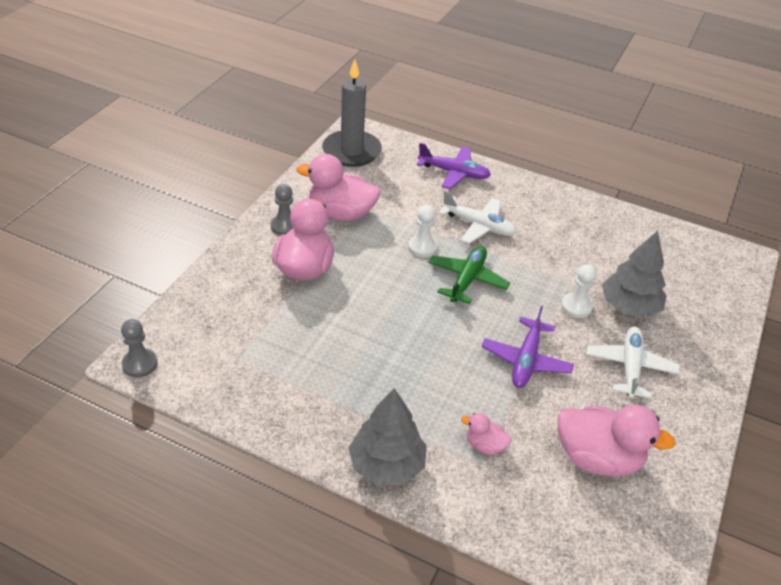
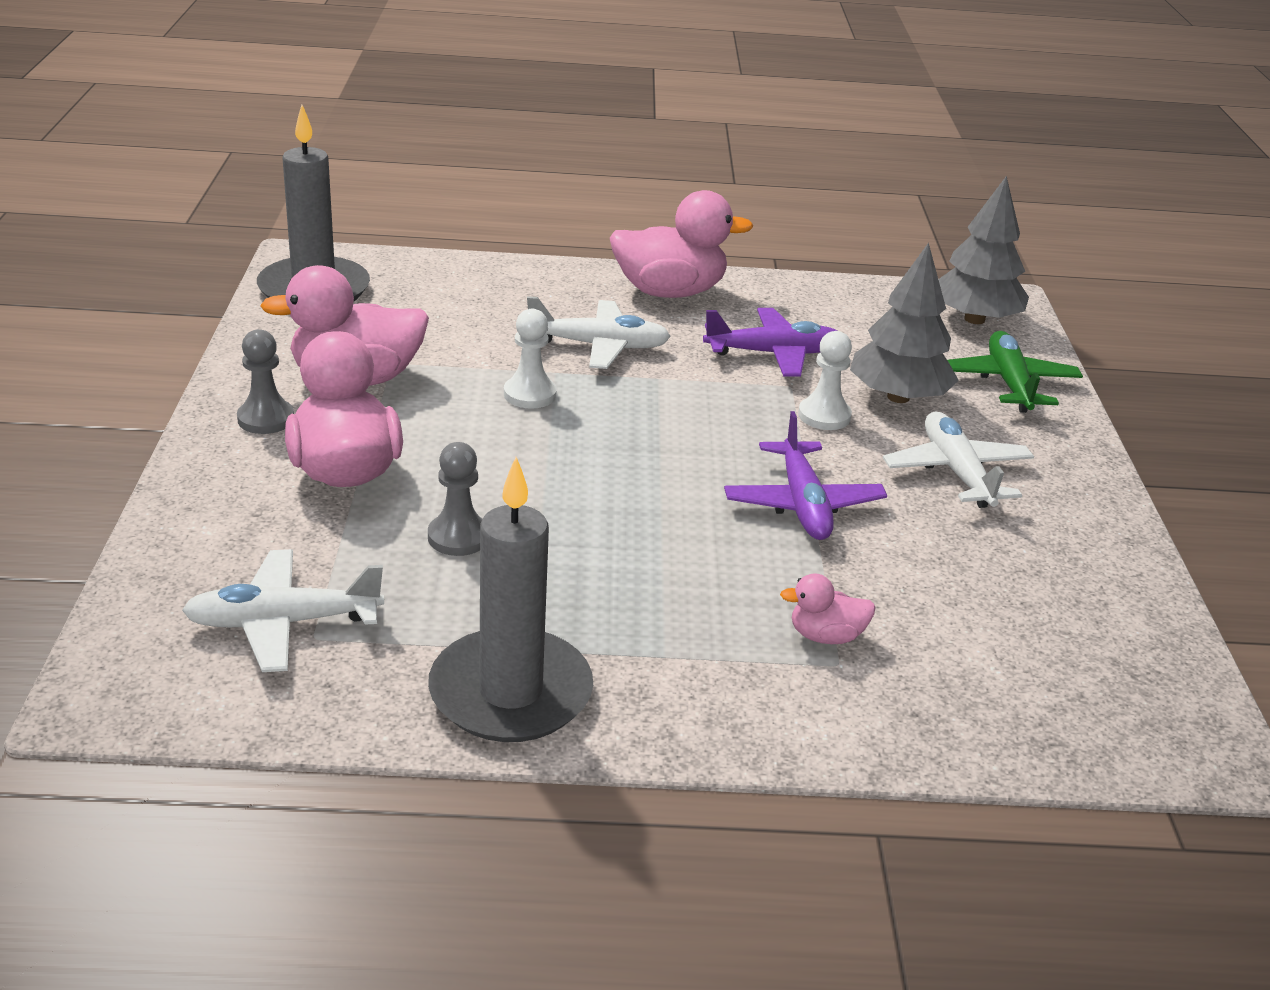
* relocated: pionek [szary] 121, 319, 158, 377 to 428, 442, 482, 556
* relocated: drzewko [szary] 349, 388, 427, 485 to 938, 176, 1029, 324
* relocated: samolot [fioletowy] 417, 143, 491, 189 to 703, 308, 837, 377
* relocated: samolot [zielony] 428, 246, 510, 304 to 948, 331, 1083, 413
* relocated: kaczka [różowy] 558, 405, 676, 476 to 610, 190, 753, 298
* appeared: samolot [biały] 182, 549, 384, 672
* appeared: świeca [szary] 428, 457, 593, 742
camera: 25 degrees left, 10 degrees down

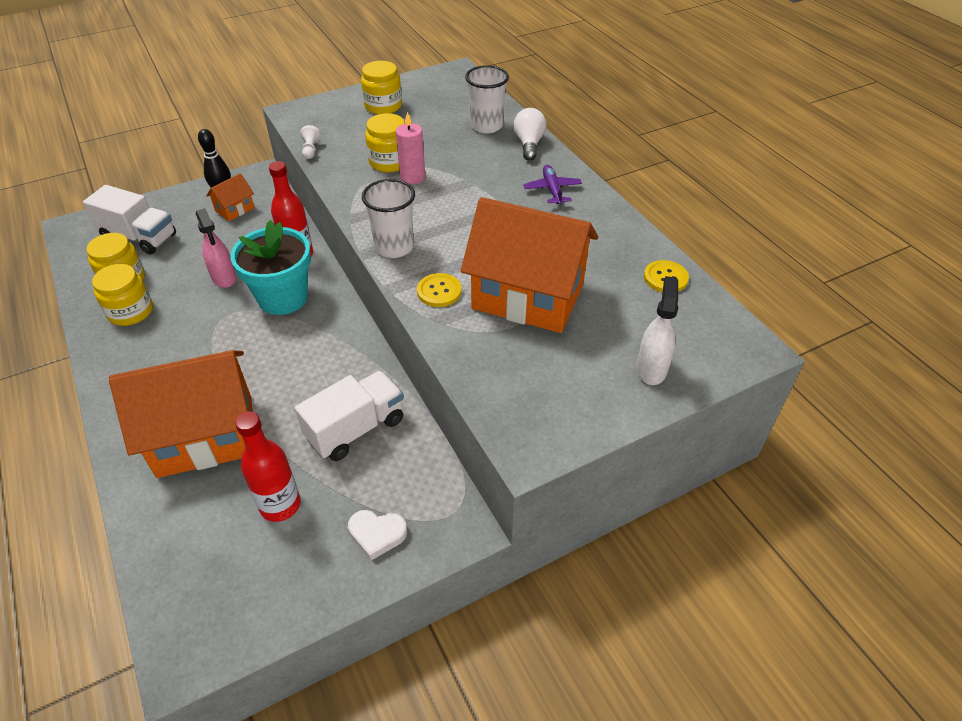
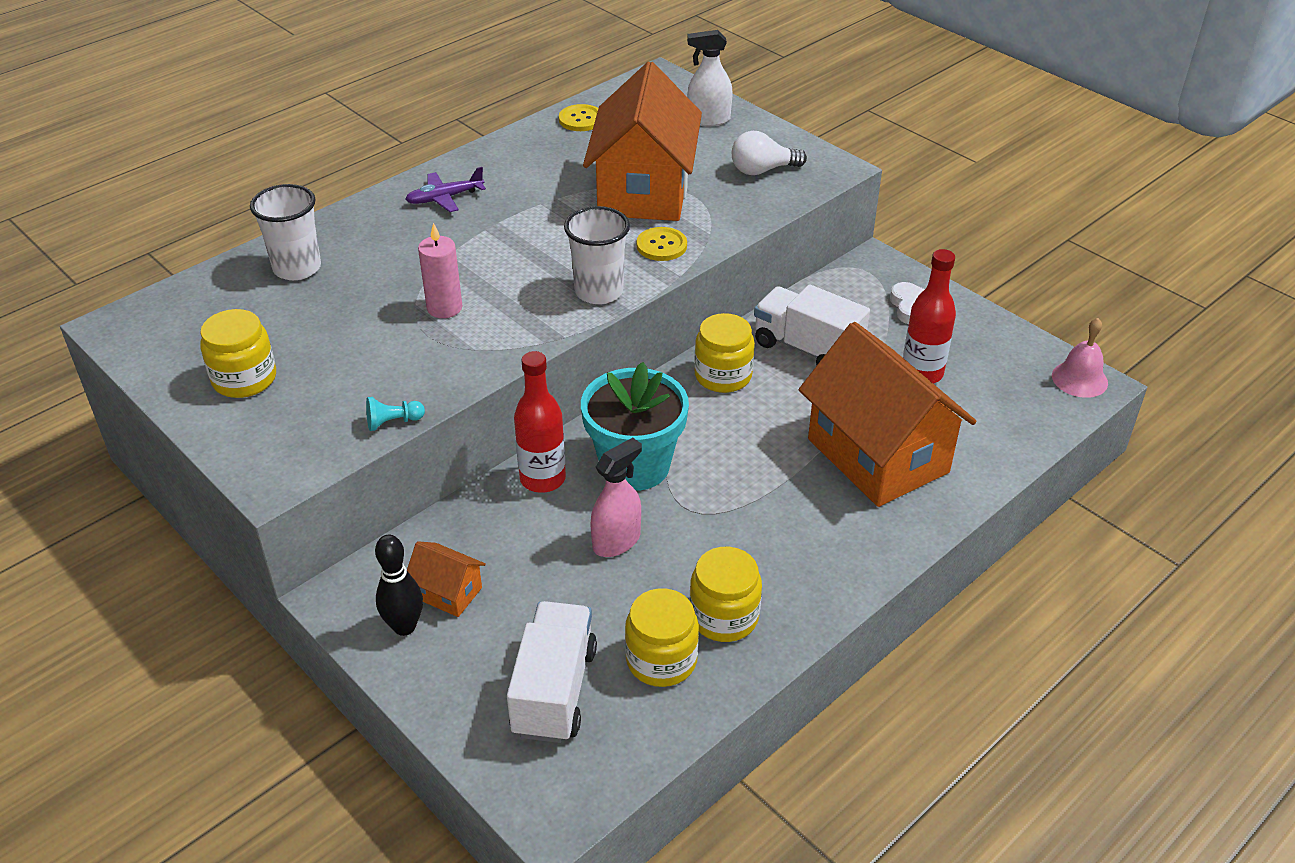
* colour: pionek [biały] 300, 125, 321, 159 to pionek [turkusowy] 366, 397, 425, 431
* relocated: słoik [żółty] 365, 113, 405, 172 to 694, 313, 755, 393
* relocated: żarówka [biały] 513, 108, 546, 161 to 732, 131, 807, 175
* appeared: dzwonek [różowy] 1052, 318, 1108, 398
camera: 105 degrees left, 5 degrees down

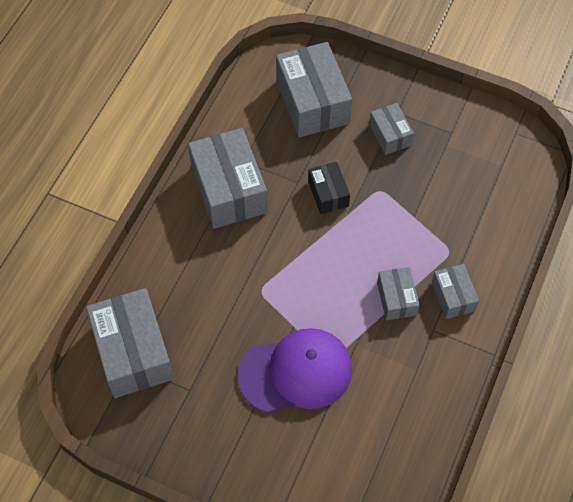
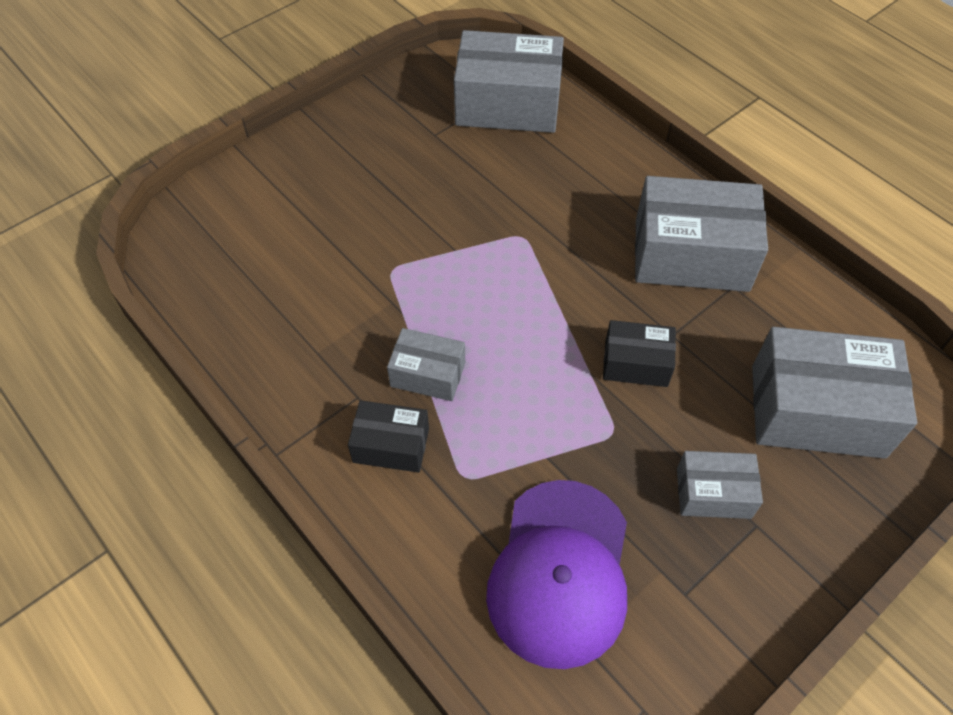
* relocated: czapka [fioletowy] 238, 328, 352, 413 to 486, 480, 627, 669
* colour: pudełko [szary] 432, 264, 479, 319 to pudełko [czarny] 348, 400, 429, 473
camera: 115 degrees right, 5 degrees down

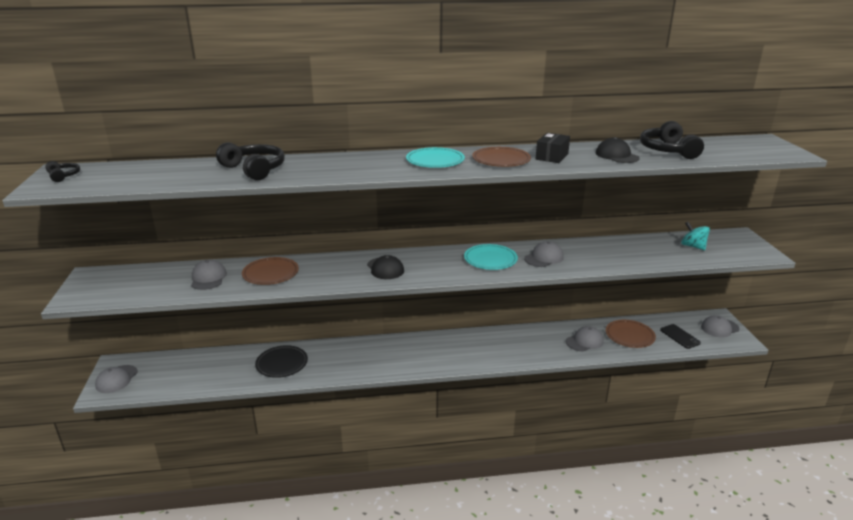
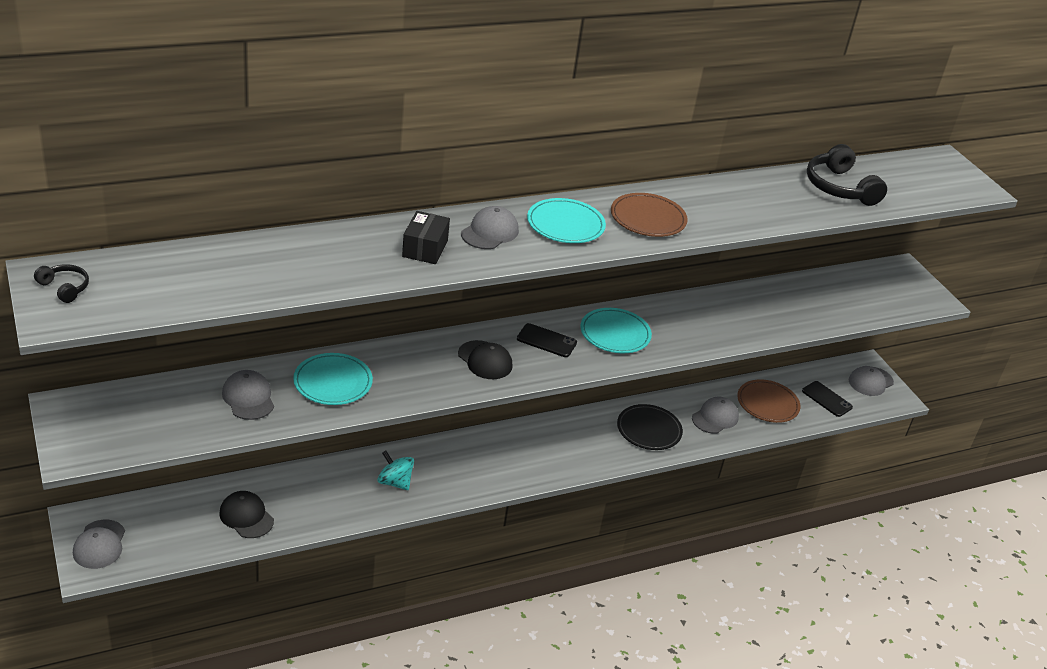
* missing: słuchawki [czarny] 216, 142, 285, 181
* colour: talerz [brązowy] 242, 257, 299, 285 to talerz [turkusowy] 293, 353, 373, 405
* relocated: talerz [czarny] 255, 345, 308, 378 to 617, 404, 683, 450
* relocated: czapka [szary] 524, 241, 564, 267 to 461, 206, 519, 249
* relocated: pudełko [czarny] 536, 133, 570, 163 to 402, 211, 450, 264
* relocated: czapka [czarny] 595, 137, 640, 163 to 219, 491, 274, 538
* relocated: bączek [turkusowy] 681, 222, 710, 250 to 377, 450, 414, 490
* appeared: telefon [czarny] 517, 323, 577, 357
camera: 20 degrees left, 10 degrees up

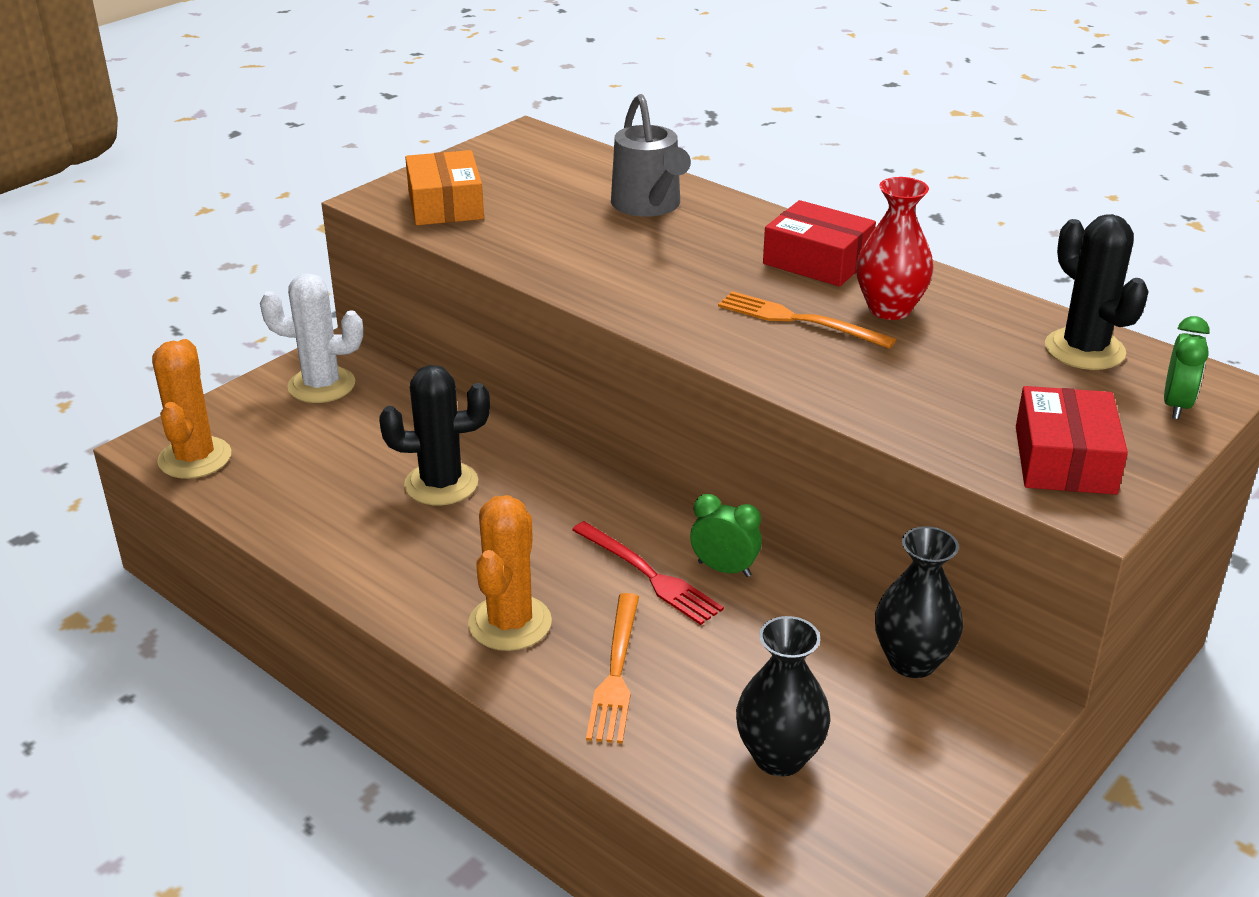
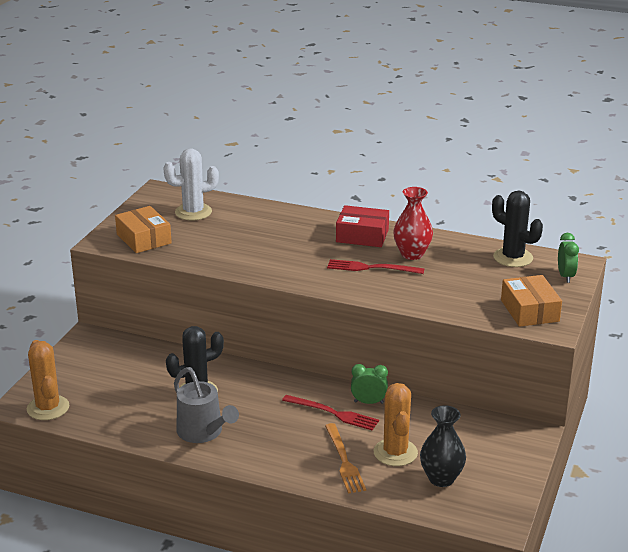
* relocated: kaktus [biały] 260, 273, 363, 403 to 163, 148, 219, 221
* relocated: kaktus [pomarańczowy] 468, 495, 552, 651 to 374, 383, 418, 466
* relocated: konewka [szary] 611, 94, 691, 217 to 174, 367, 239, 443
* colour: widelec [pomarańczowy] 718, 291, 896, 349 to widelec [czerwony] 327, 259, 425, 274
* missing: wazon [czarny] 875, 526, 963, 678
* colour: pudełko [czerwony] 1016, 386, 1128, 495 to pudełko [pomarańczowy] 501, 275, 562, 327
camera: 20 degrees left, 5 degrees down

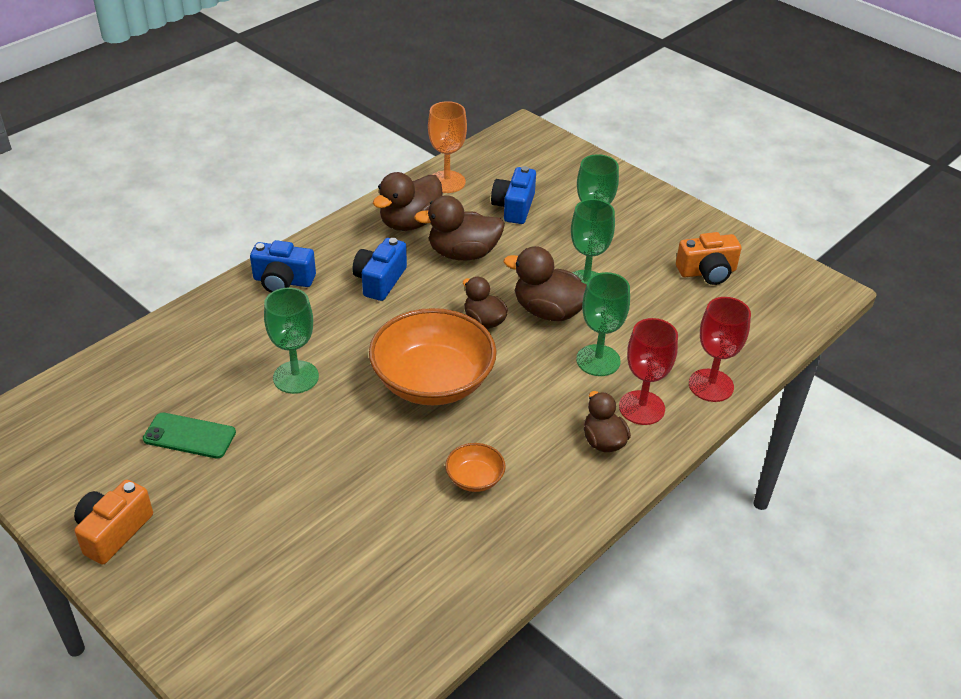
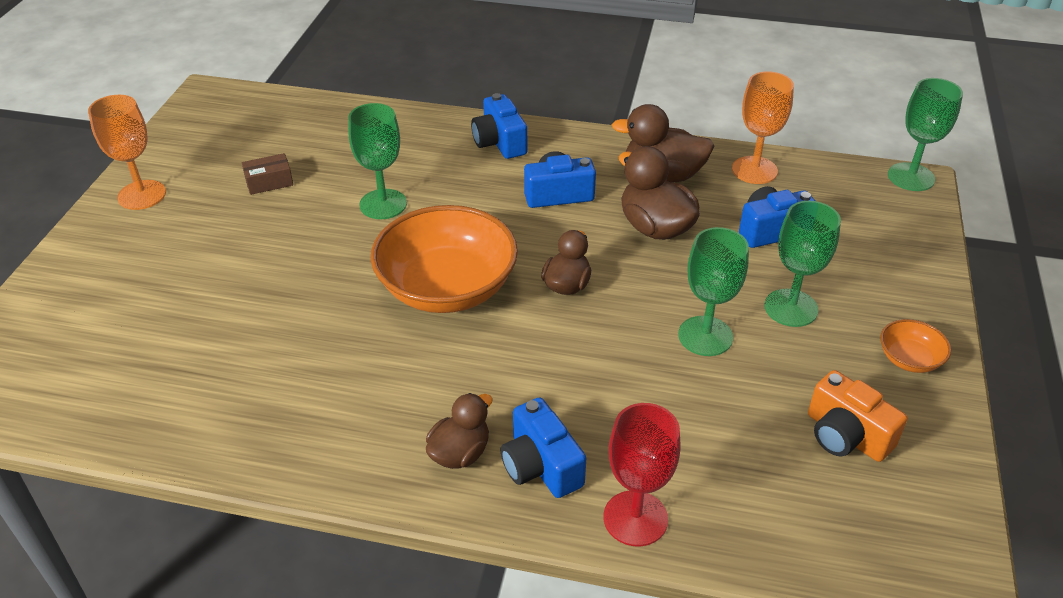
* exchanged: aparat fotograficzny [pomarańczowy] 74, 480, 153, 565 to kielich [pomarańczowy] 88, 95, 166, 210
* exchanged: telefon [zielony] 143, 413, 236, 459 to pudełko [brązowy] 242, 153, 293, 195
* relocated: miska [pomarańczowy] 445, 443, 506, 492 to 880, 319, 951, 373
* missing: kaczka [brązowy] 504, 246, 587, 321
* relocated: kielich [zielony] 576, 272, 630, 376 to 888, 78, 963, 191
* exchanged: kielich [czerwony] 619, 318, 678, 425 to aparat fotograficzny [niebieski] 501, 397, 586, 498
camera: 60 degrees right, 0 degrees up

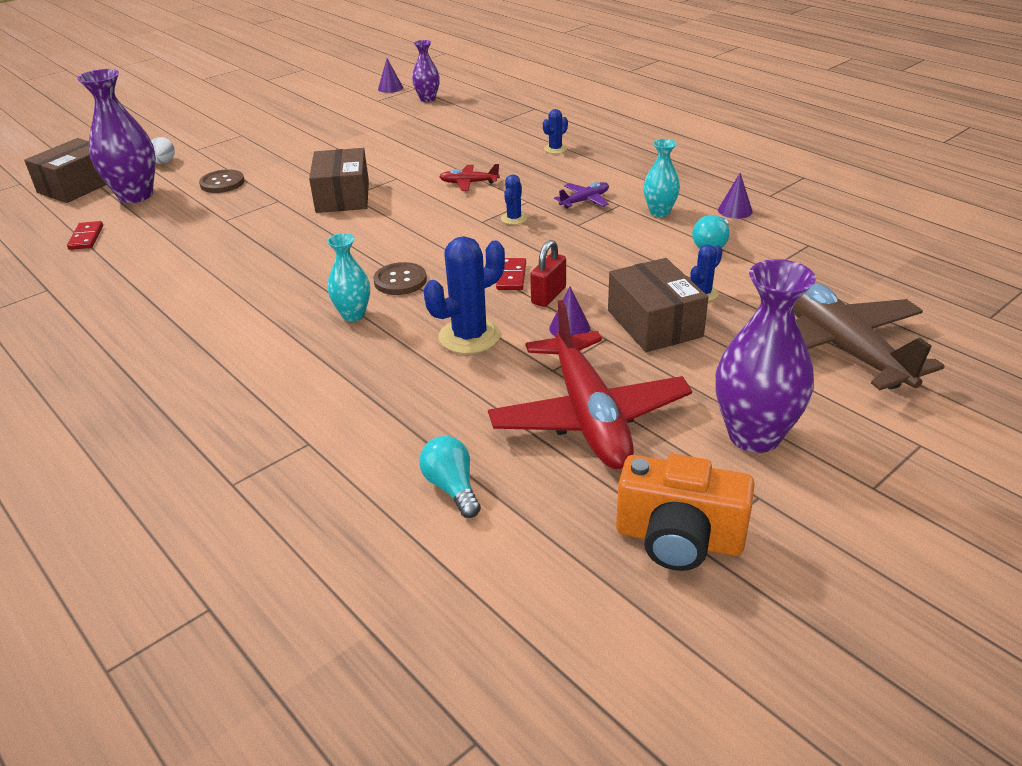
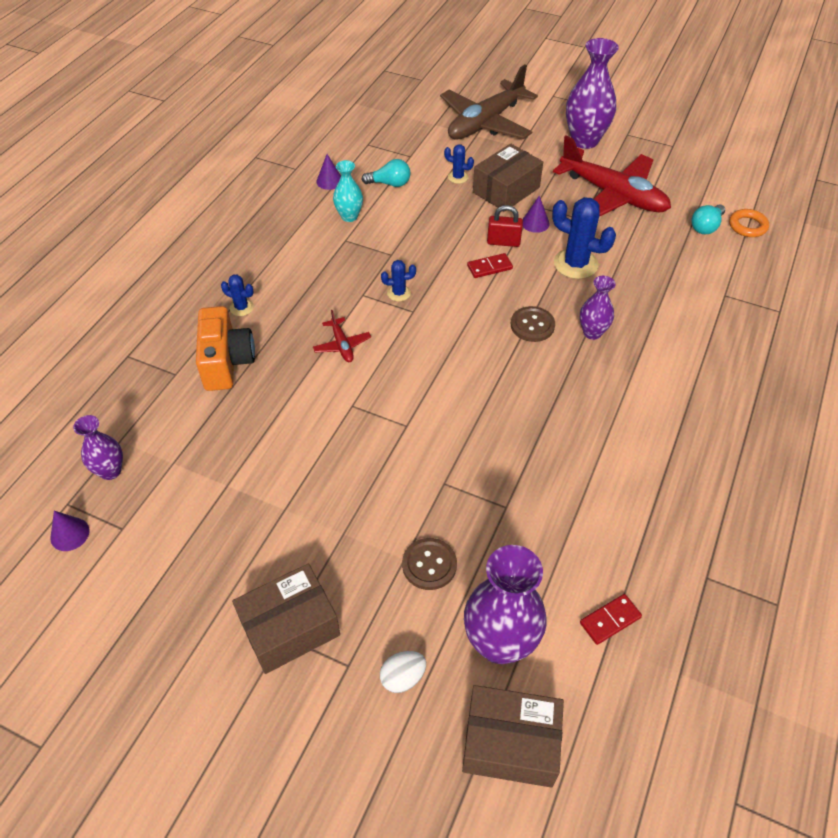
* relocated: pudełko [brązowy] 309, 148, 369, 213 to 232, 564, 340, 674
* colour: wazon [turkusowy] 327, 233, 370, 321 to wazon [fioletowy] 580, 276, 616, 340
* spun: samolot [czerwony] 488, 300, 692, 469 = 553, 136, 671, 217 75 degrees clockwise
* missing: samolot [fioletowy] 554, 182, 609, 208
* relocated: aparat fotograficzny [pomarańczowy] 616, 454, 755, 571 to 196, 306, 255, 391
* appeared: pierścień [pomarańczowy] 729, 209, 769, 237
camera: 115 degrees left, 15 degrees up

